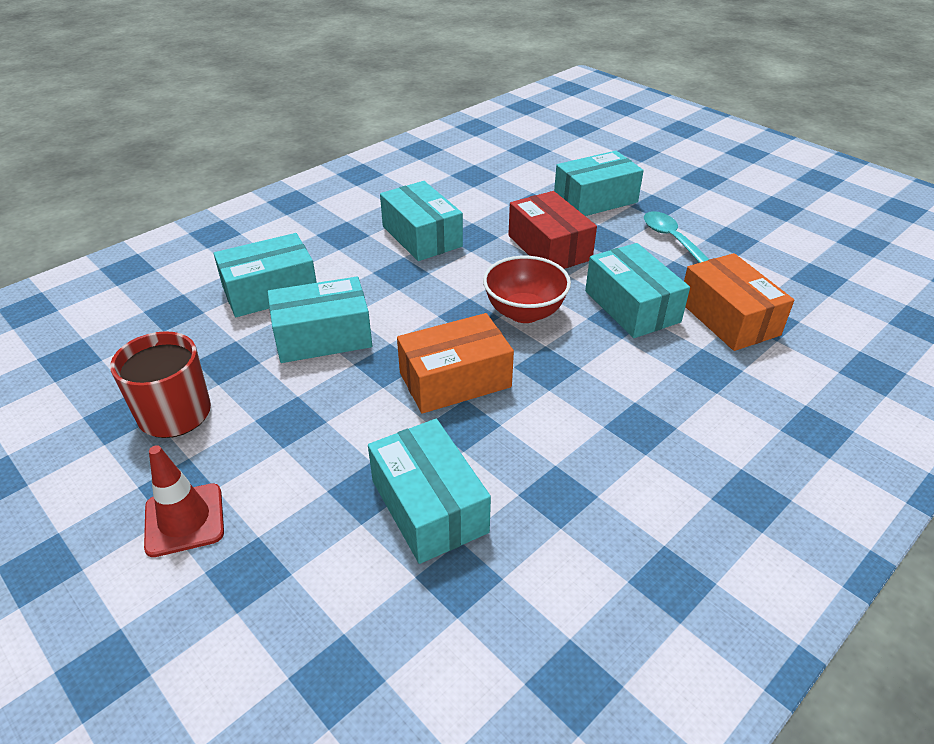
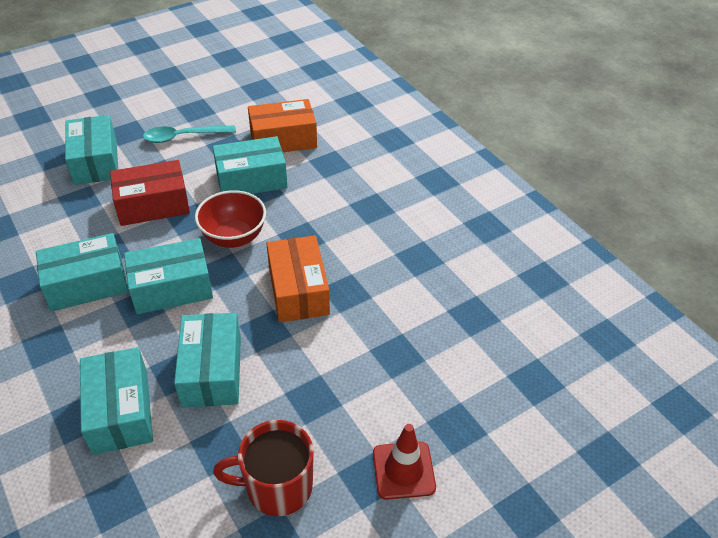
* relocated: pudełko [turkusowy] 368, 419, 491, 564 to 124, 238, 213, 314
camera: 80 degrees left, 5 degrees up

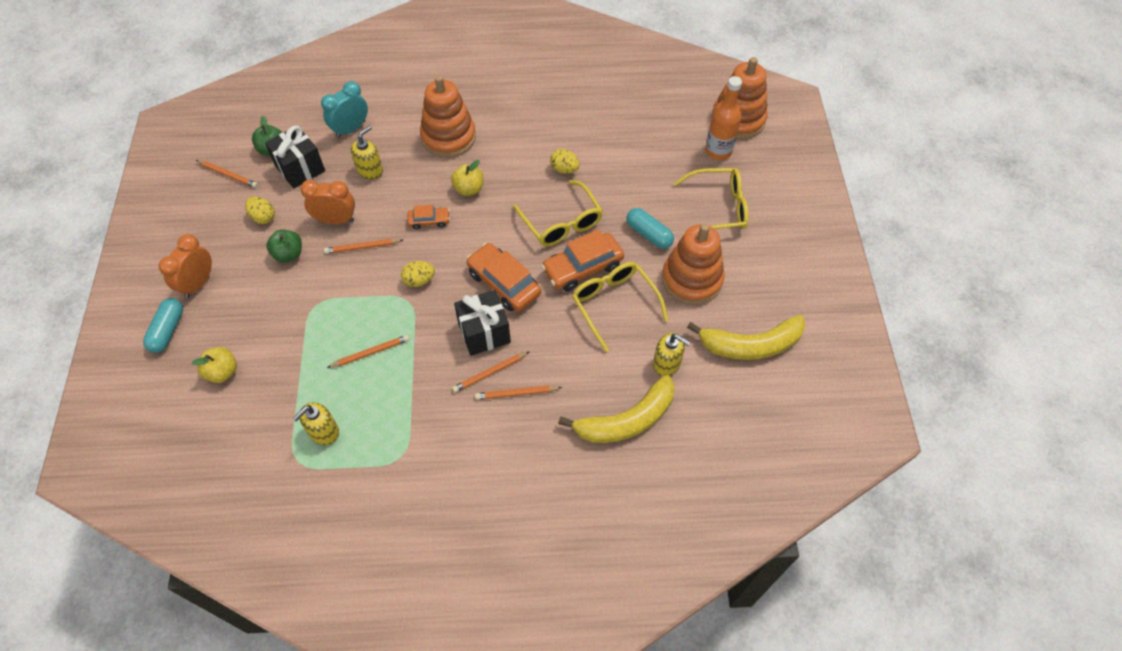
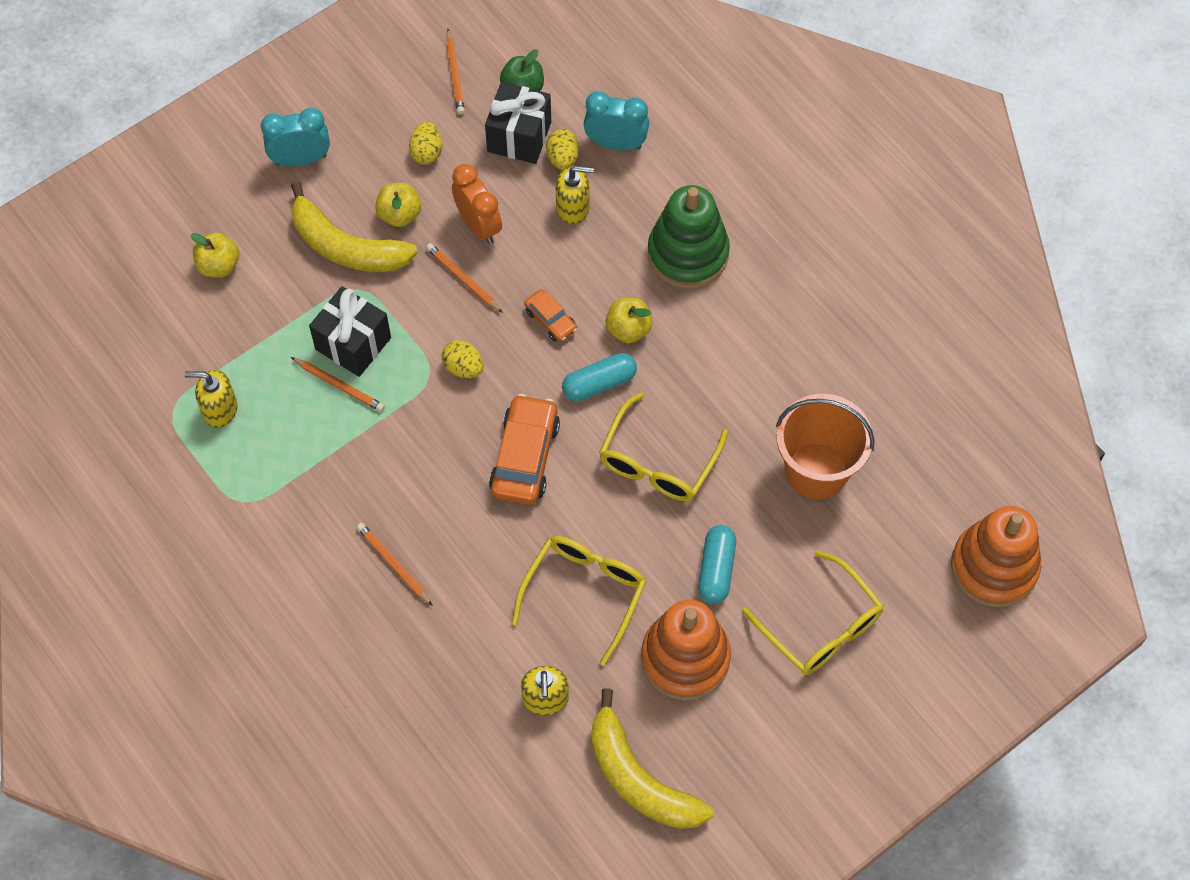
* relocated: kapsułka [turkusowy] 143, 298, 183, 353 to 562, 353, 637, 401
* colour: budzik [pomarańczowy] 158, 234, 212, 298 to budzik [turkusowy] 261, 108, 330, 166
* colour: jabłko [zielony] 266, 230, 302, 263 to jabłko [żółty] 375, 183, 421, 227
* colour: zabawka nakładanka [pomarańczowy] 420, 75, 476, 158 to zabawka nakładanka [zielony] 648, 185, 730, 288
* missing: ołówek [pomarańczowy] 452, 352, 529, 393
* relocated: prezent [czarny] 454, 290, 511, 356 to 309, 286, 391, 377
* missing: samochód [pomarańczowy] 541, 229, 624, 292
* relocated: jajko [żółty] 550, 149, 580, 174 to 546, 129, 579, 170
* relocated: banan [żółty] 558, 374, 675, 443 to 291, 181, 418, 272
* missing: butelka [pomarańczowy] 705, 76, 742, 160
* appeared: wiadro [pomarańczowy] 776, 394, 875, 499
camera: 55 degrees right, 5 degrees up

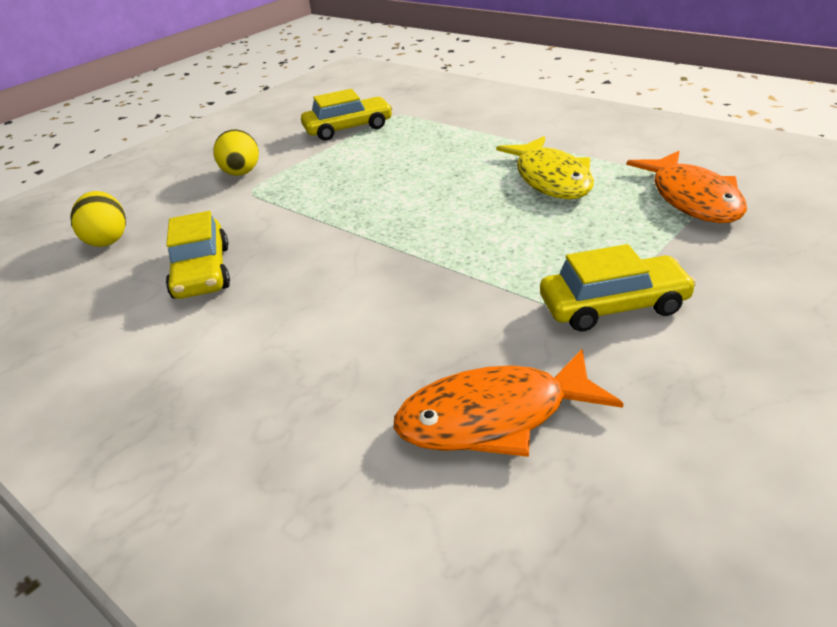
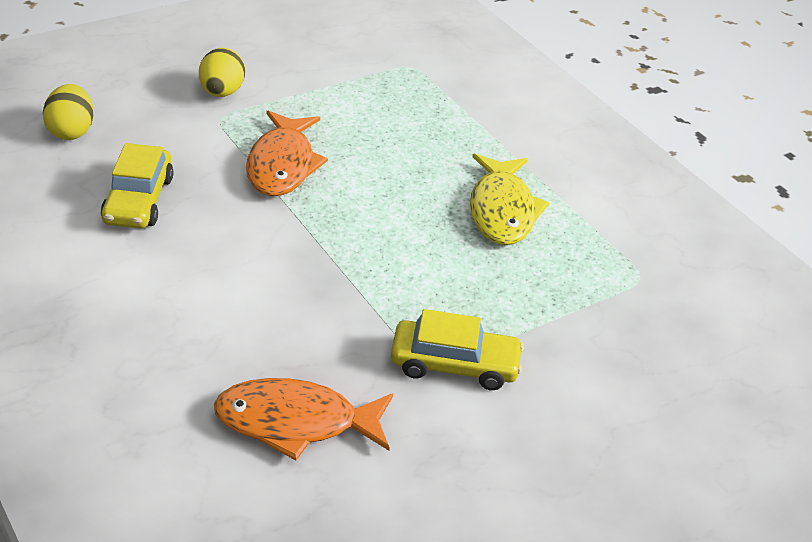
* missing: samochód [żółty] 301, 89, 393, 141
* relocated: ryba [pomarańczowy] 627, 151, 747, 223 to 246, 110, 328, 196
camera: 10 degrees right, 5 degrees up

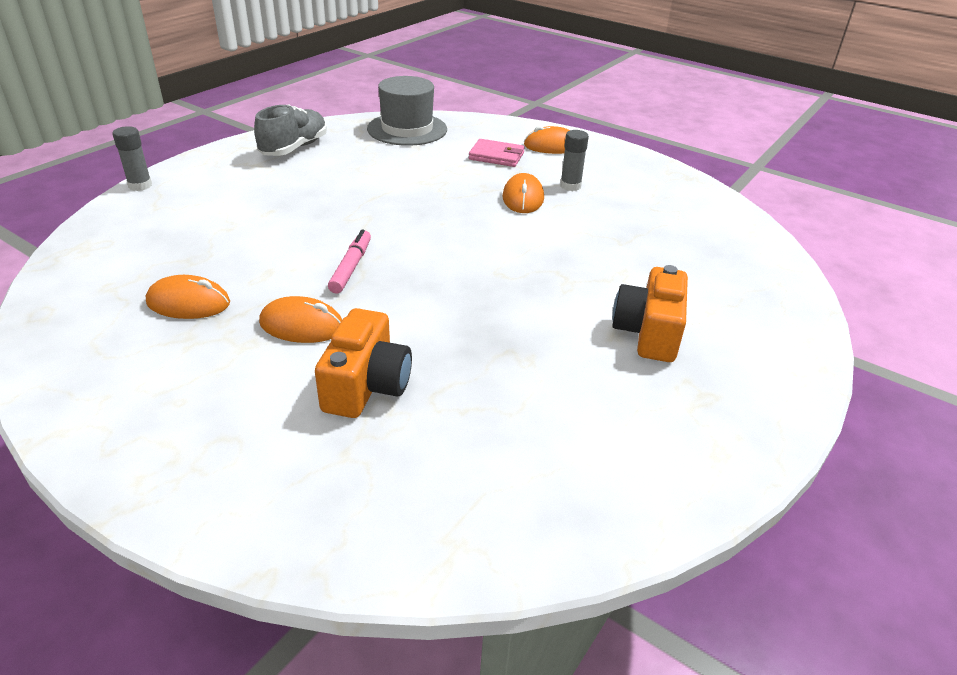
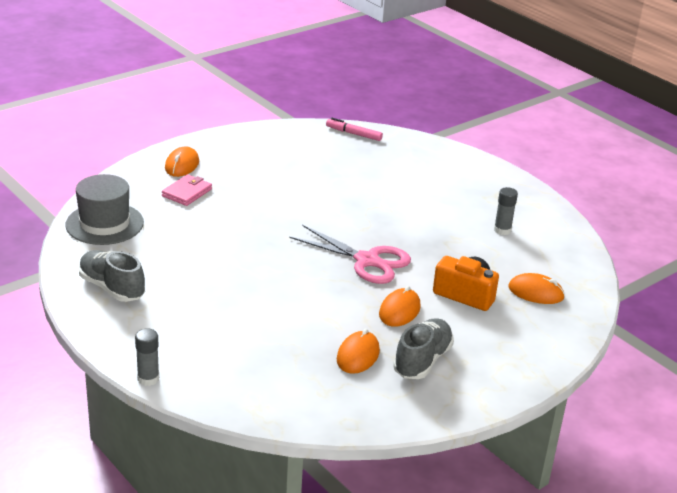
* relocated: flamaster [różowy] 328, 229, 371, 294 to 326, 118, 383, 141
* relocated: myszka [pomarańczowy] 502, 173, 544, 213 to 509, 273, 565, 304
* relocated: klej w sztyfcie [szary] 560, 130, 589, 191 to 494, 187, 518, 235
* missing: aparat fotograficzny [pomarańczowy] 612, 265, 688, 362
* appeared: nożyczki [różowy] 289, 225, 411, 284
* appeared: but [szary] 393, 318, 454, 379
camera: 75 degrees left, 5 degrees down

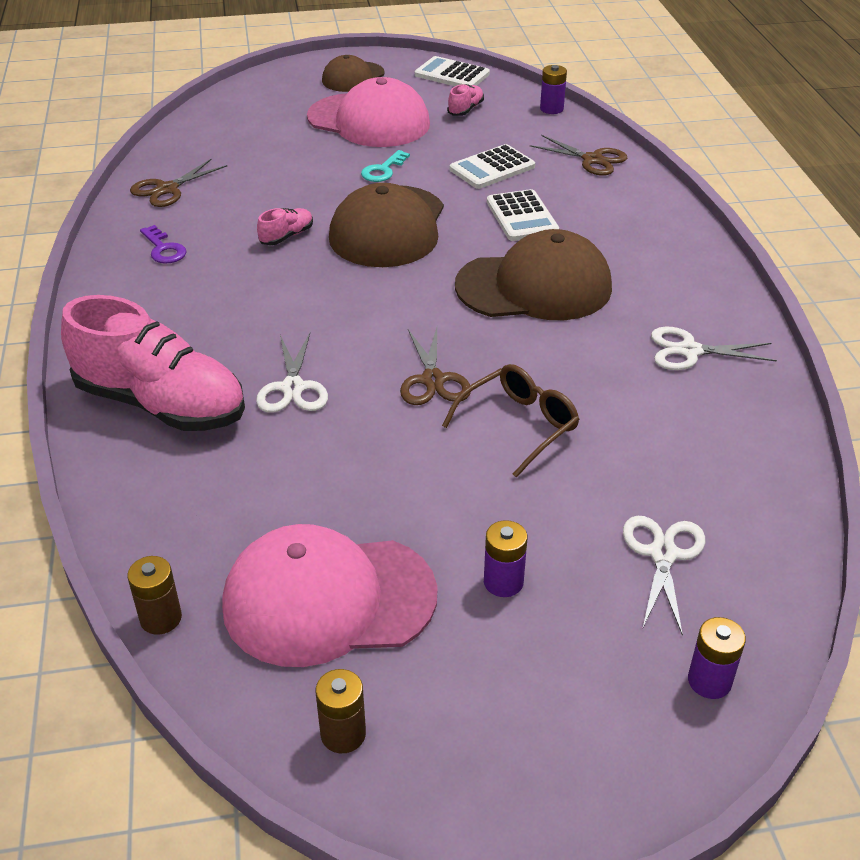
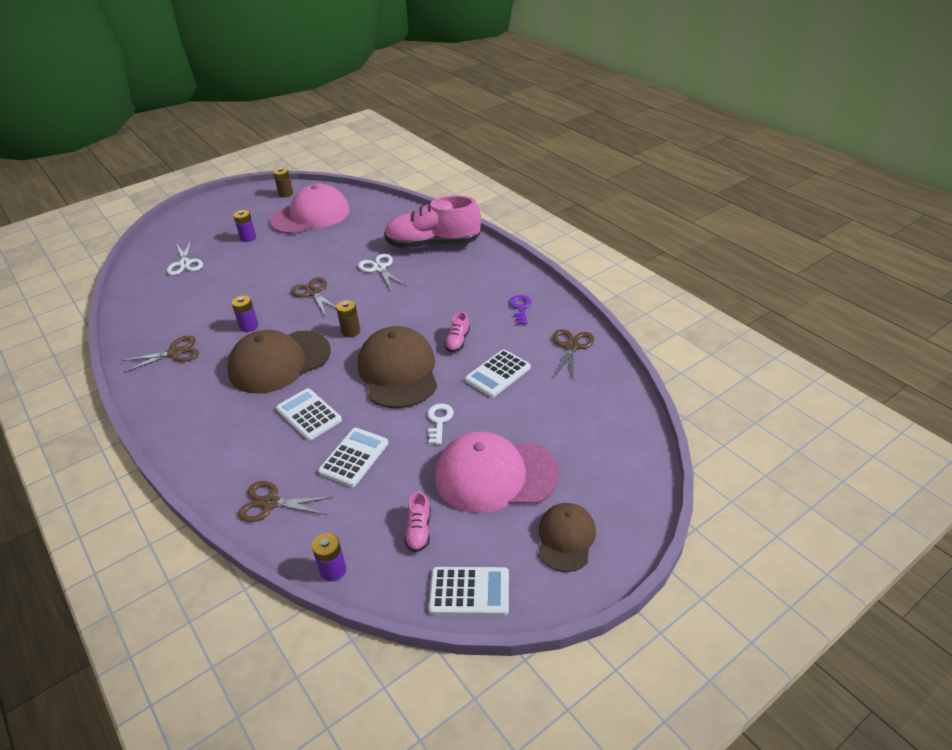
* relocated: bateria [brązowy] 127, 556, 182, 635 to 336, 300, 360, 337
* spun: klucz [fioletowy] 140, 225, 187, 264 = 509, 295, 532, 325 60 degrees clockwise
* colour: klucz [turkusowy] 361, 150, 410, 182 to klucz [biały] 427, 404, 454, 444
* missing: okulary [brązowy] 442, 364, 580, 478
* colour: nożyczki [biały] 651, 327, 777, 370 to nożyczki [brązowy] 122, 336, 199, 373
* relocated: bateria [fioletowy] 688, 617, 746, 699 to 232, 295, 258, 332
* appeared: kalkulator [biały] 465, 349, 531, 397
camera: 155 degrees right, 0 degrees up

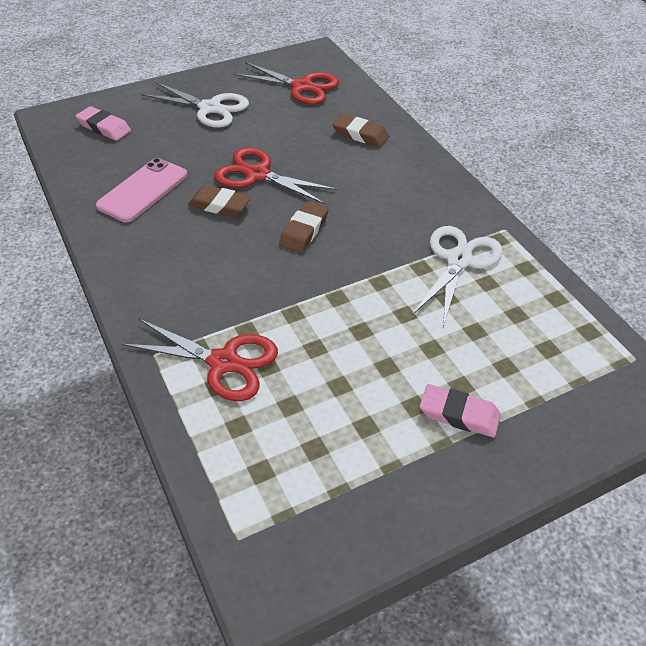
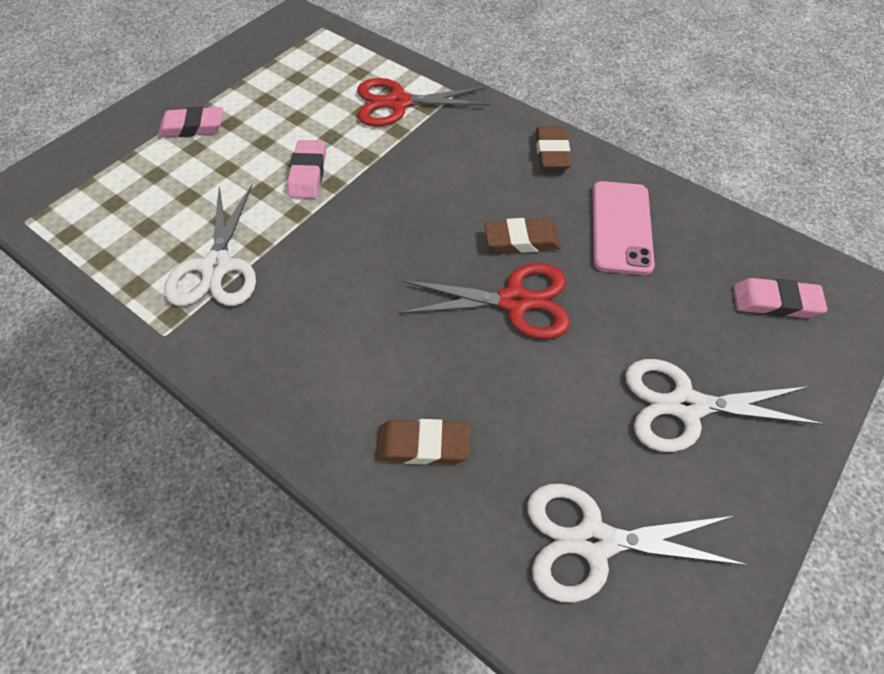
* colour: nożyczki [czerwony] 234, 62, 339, 105 to nożyczki [biały] 527, 484, 748, 603
* relocated: gumka do mazania [brązowy] 279, 201, 329, 253 to 536, 126, 571, 169
* appeared: gumka do mazania [różowy] 287, 140, 326, 199
camera: 155 degrees right, 10 degrees up

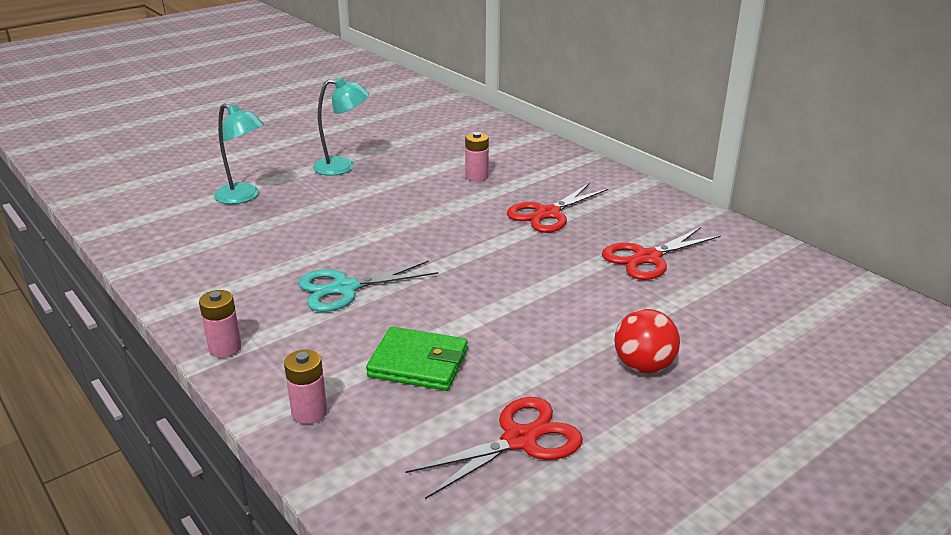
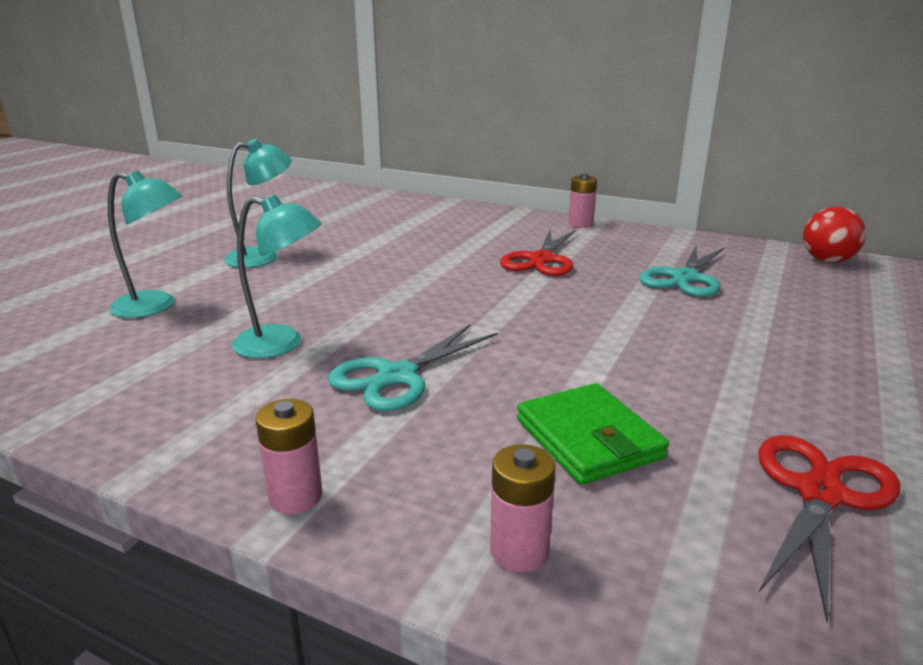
* spun: portfel [zielony] 366, 327, 468, 391 = 517, 383, 669, 485 75 degrees clockwise
* relocated: bateria [różowy] 465, 132, 489, 181 to 568, 174, 597, 228
* colour: nożyczki [czerwony] 602, 227, 721, 280 to nożyczki [turkusowy] 639, 244, 725, 297
* relocated: piłka [czerwony] 614, 309, 680, 373 to 803, 207, 866, 263
* appeared: lampka [turkusowy] 232, 194, 322, 358
camera: 25 degrees left, 5 degrees down

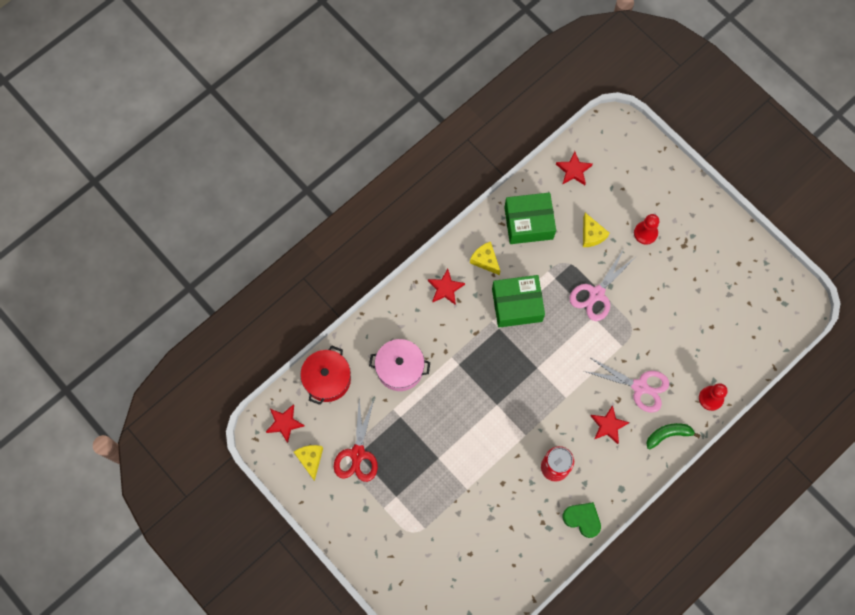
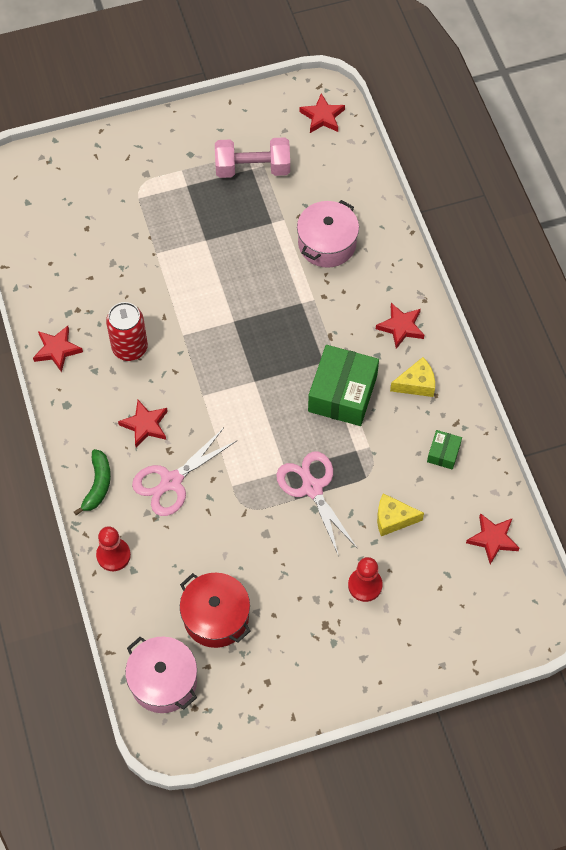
* missing: ser [żółty] 294, 445, 323, 481
* relocated: garnek [czerwony] 300, 345, 351, 405 to 180, 573, 250, 648
* exchanged: nożyczki [czerwony] 334, 398, 378, 482 to hantel [różowy] 215, 137, 290, 178
* size: pudełko [zielony] 504, 192, 556, 244 = 427, 430, 462, 470 x0.48
* exchanged: serce [zielony] 563, 502, 601, 538 to gwiazda [czerwony] 33, 326, 83, 372
* appeared: garnek [różowy] 125, 636, 197, 713
camera: 115 degrees right, 10 degrees down

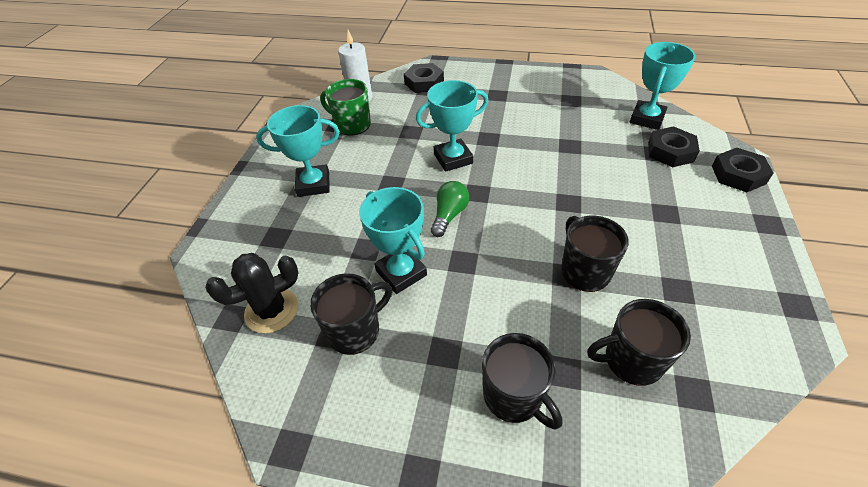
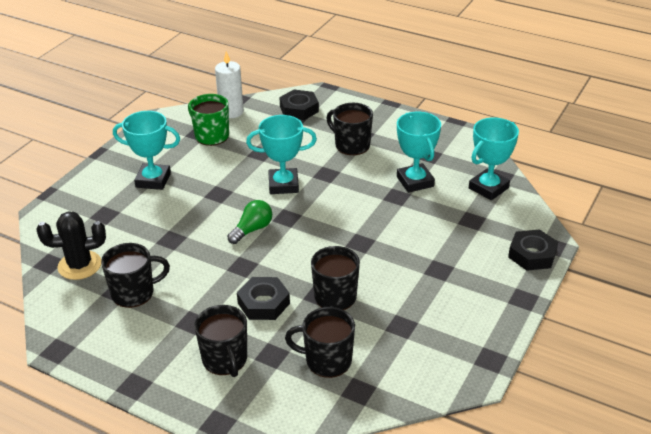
* relocated: puchar [turkusowy] 359, 187, 427, 294 to 397, 112, 441, 193
* relocated: nakrętka [czarny] 648, 126, 700, 167 to 237, 277, 290, 320
* appeared: kubek [czarny] 326, 103, 373, 155
camera: 15 degrees right, 10 degrees down

